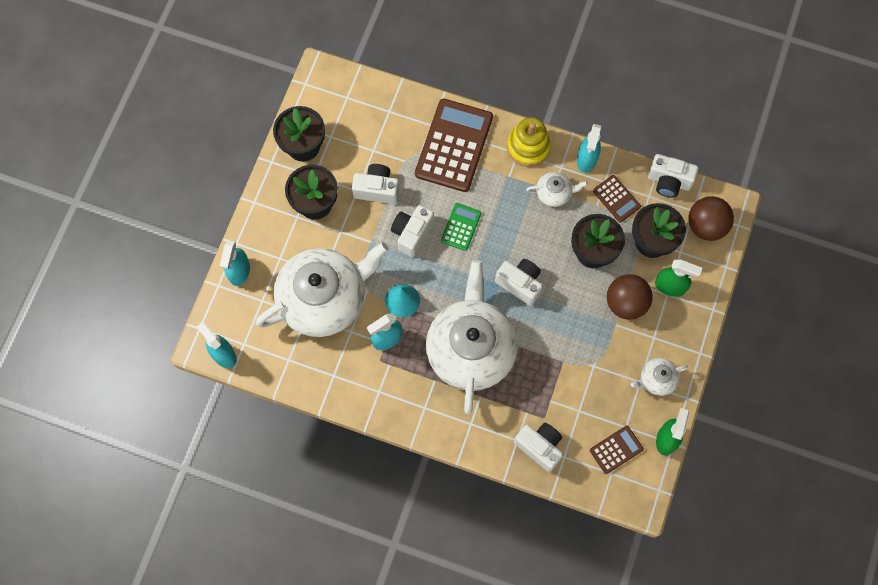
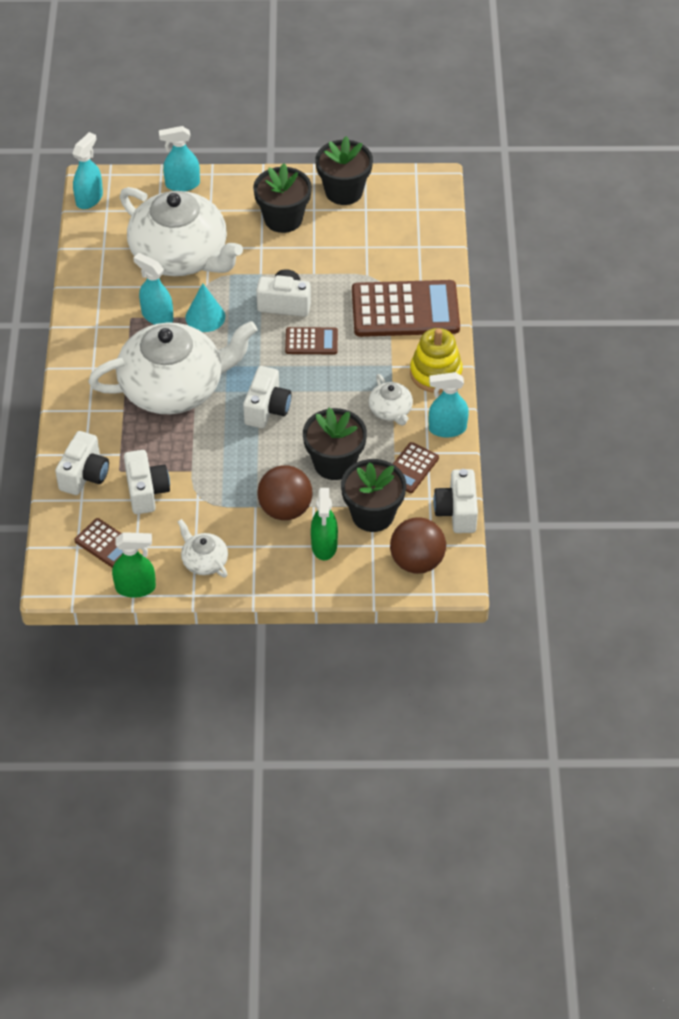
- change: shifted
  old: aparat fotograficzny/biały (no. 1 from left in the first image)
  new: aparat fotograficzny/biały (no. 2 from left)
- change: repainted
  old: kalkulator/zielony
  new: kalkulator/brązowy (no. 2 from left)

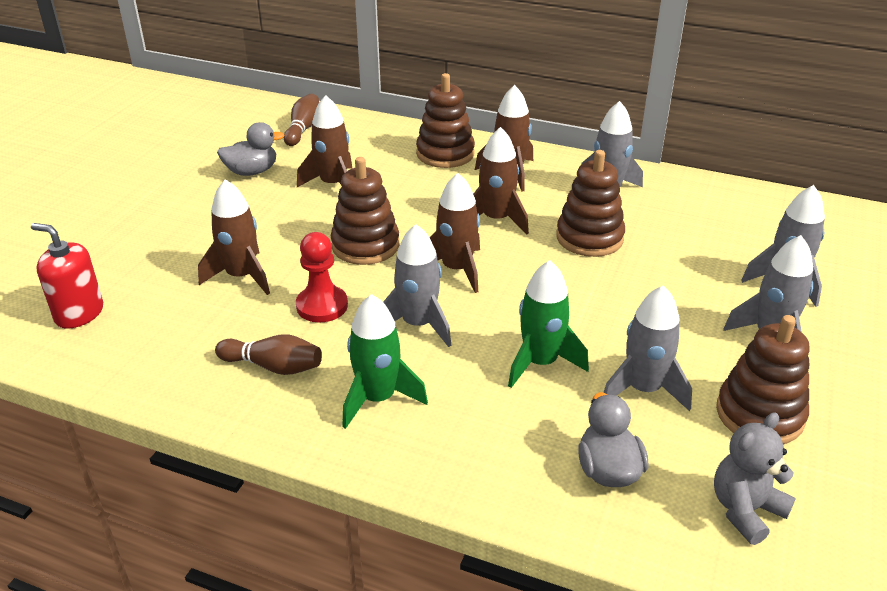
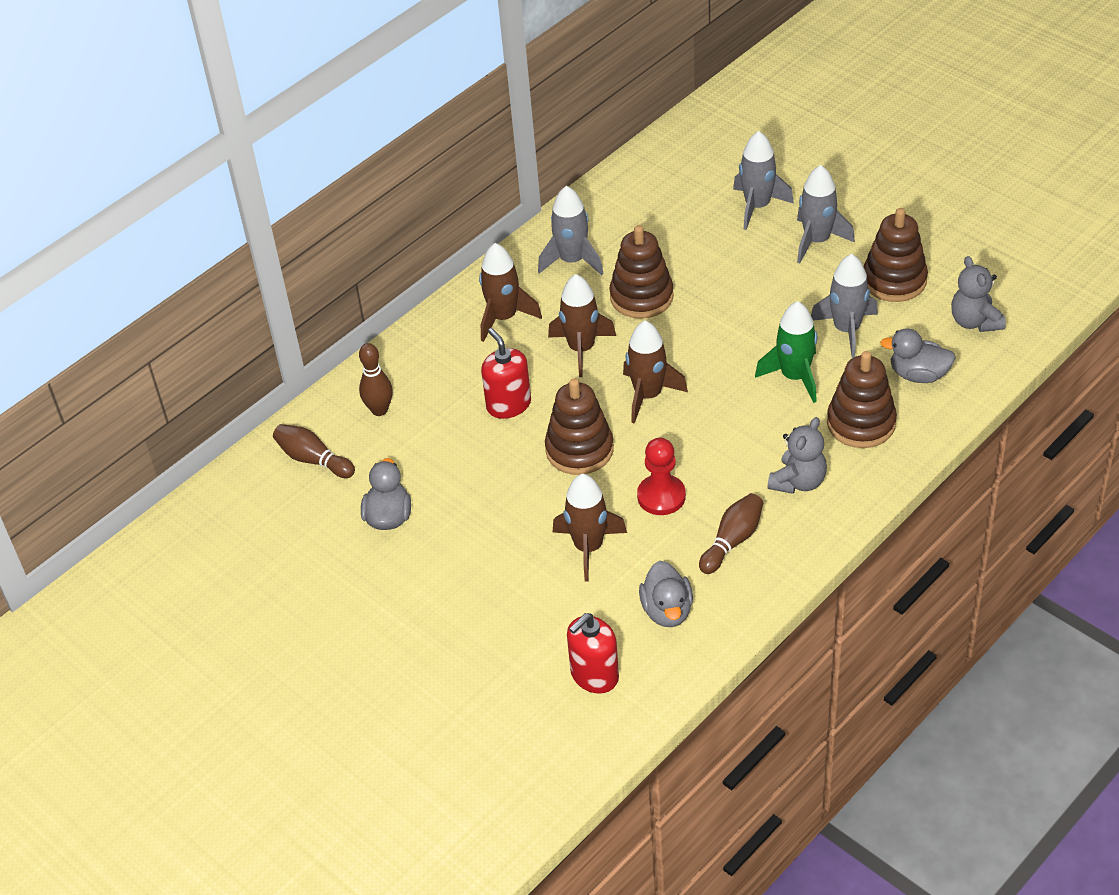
- change: gone
  old: rakieta/brązowy (no. 2 from left)
- change: gone
  old: rakieta/szary (no. 1 from left)
- change: new
  new: kręgiel/brązowy (no. 2 from left)
- change: new
  new: dozownik mydła/czerwony (no. 1 from left)
- change: new
  new: kaczka/szary (no. 2 from left)
- change: shifted
  old: zabawka nakładanka/brązowy (no. 2 from left in the first image)
  new: zabawka nakładanka/brązowy (no. 3 from left)
- change: swapped
  old: rakieta/zielony (no. 1 from left)
  new: miś/szary (no. 1 from left)

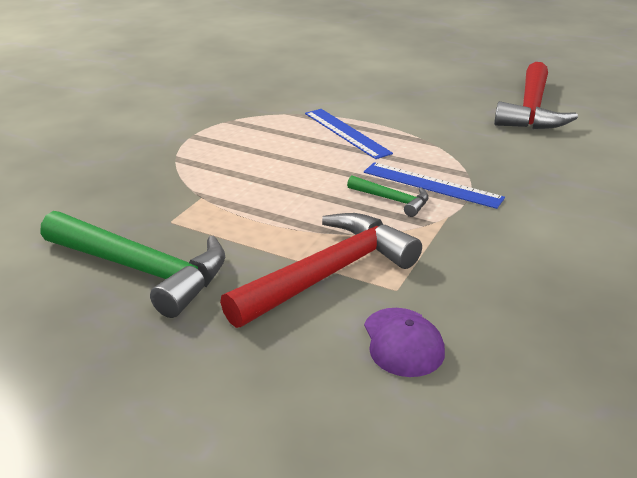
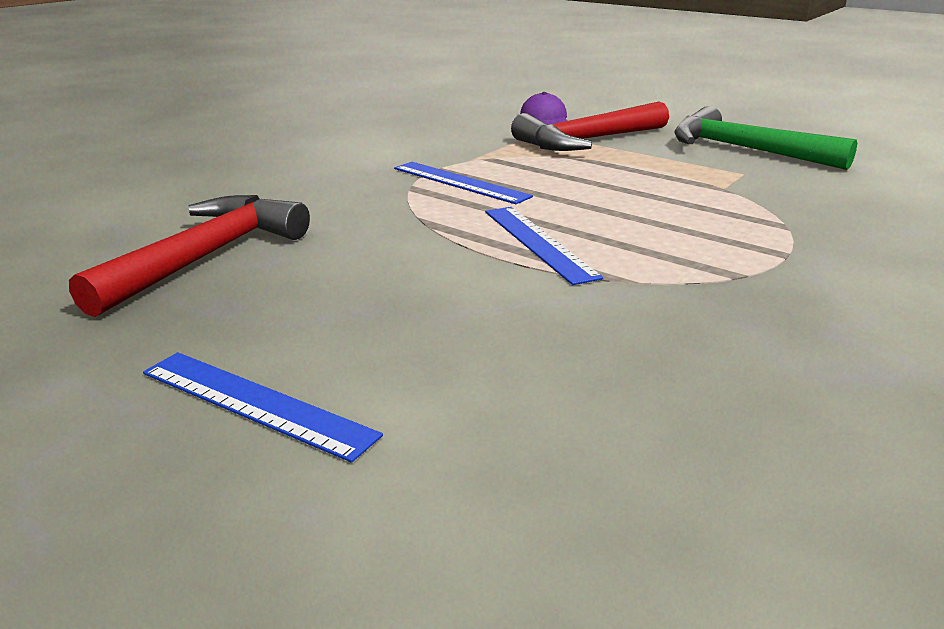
- change: gone
  old: młotek/zielony (no. 2 from left)
- change: new
  new: linijka/niebieski (no. 1 from left)

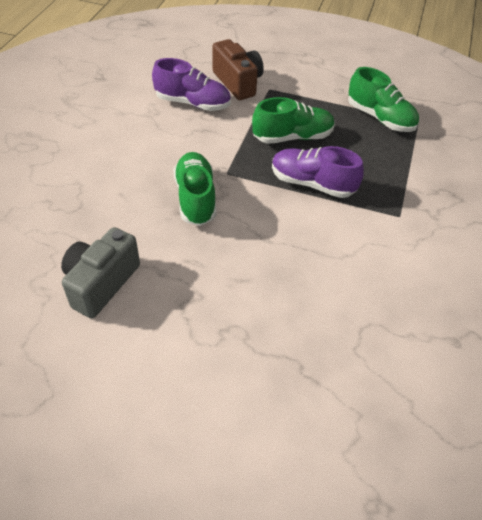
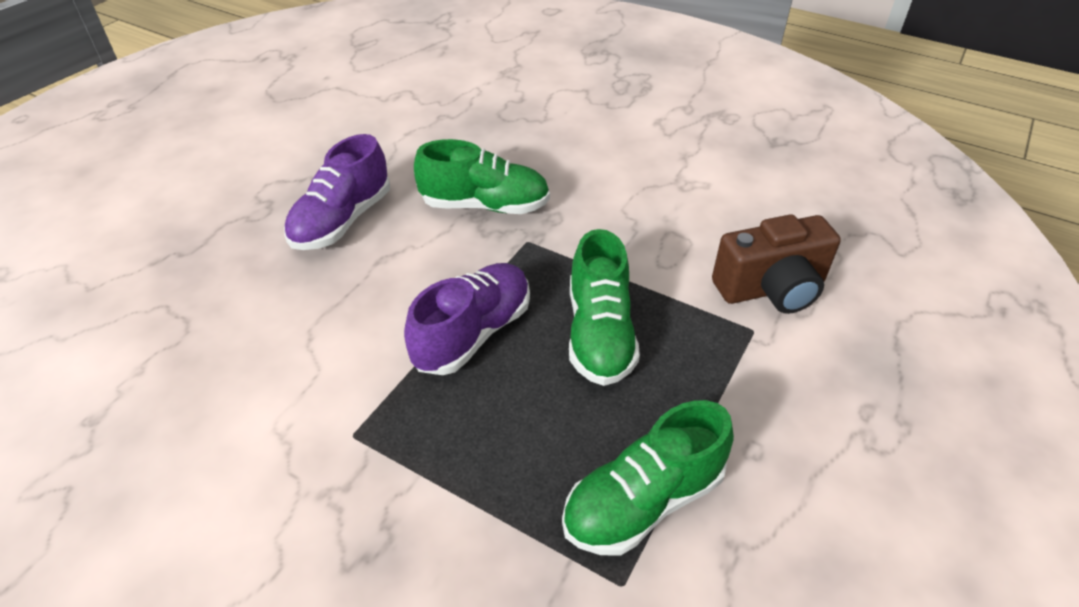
- change: gone
  old: aparat fotograficzny/szary
- change: shifted
  old: but/fioletowy (no. 1 from left)

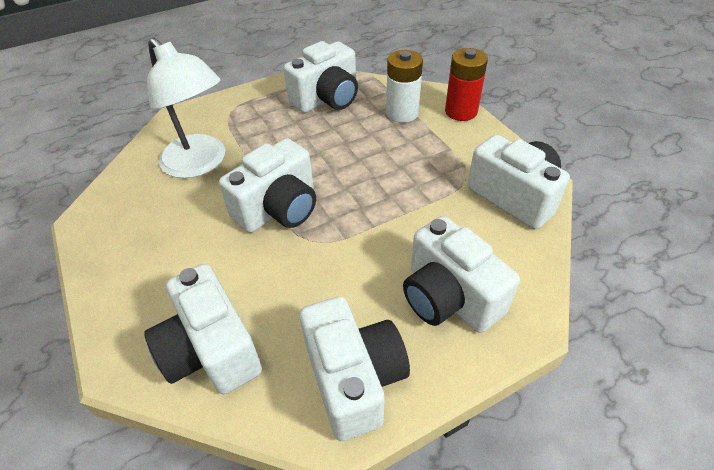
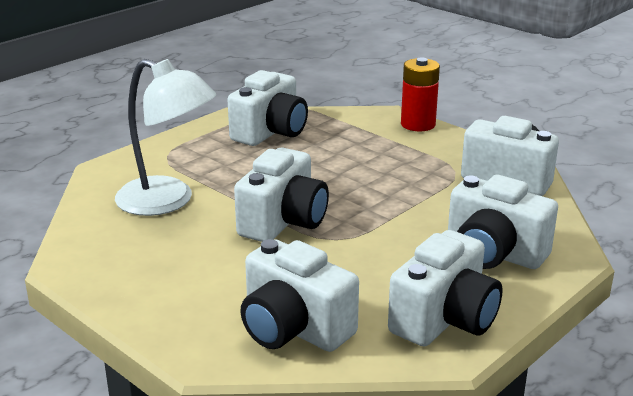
- change: gone
  old: bateria/biały
- change: rotated
  old: aparat fotograficzny/biały (no. 4 from left)
  degrees: 75

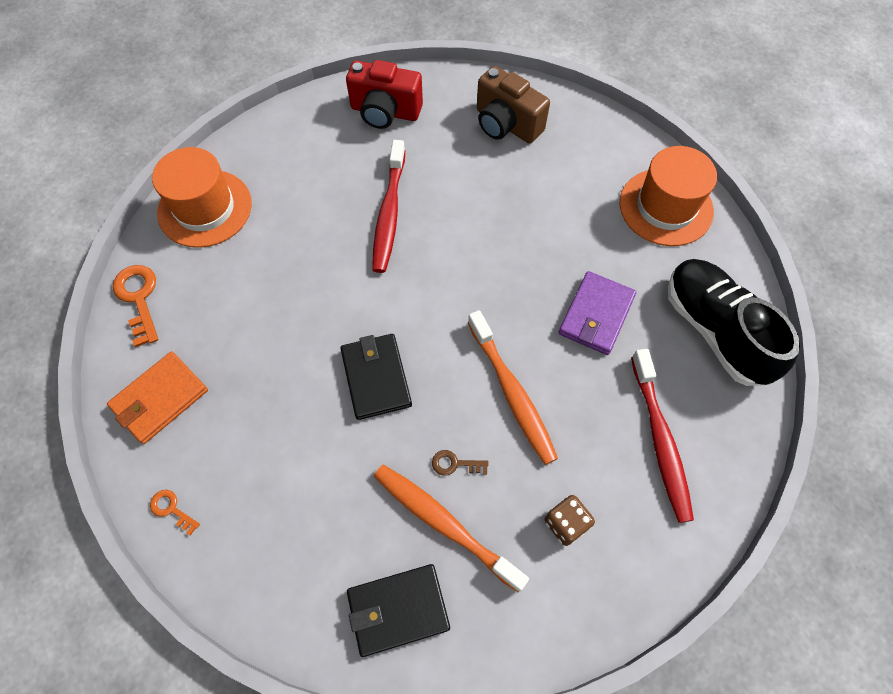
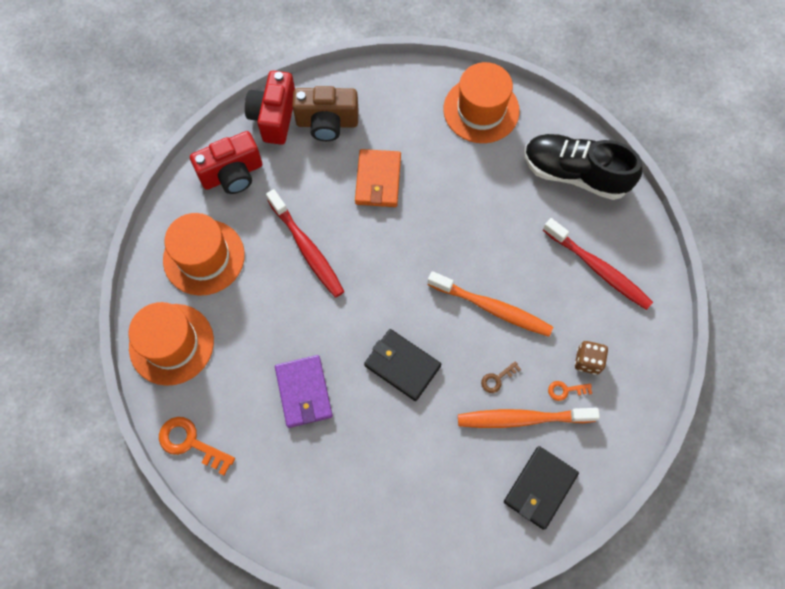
- change: new
  new: kapelusz/pomarańczowy (no. 2 from left)
- change: new
  new: aparat fotograficzny/czerwony (no. 2 from left)
- change: shifted
  old: portfel/pomarańczowy
- change: shifted
  old: klucz/pomarańczowy (no. 2 from left)
- change: shifted
  old: portfel/fioletowy

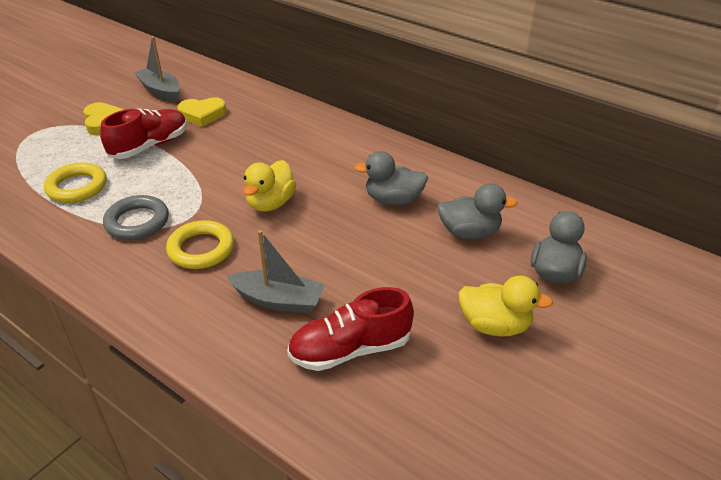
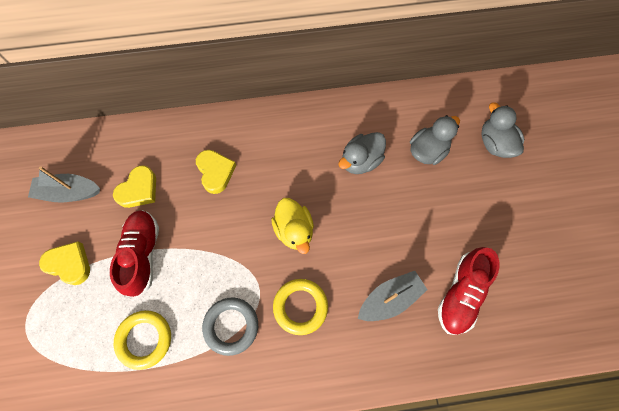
- change: gone
  old: kaczka/żółty (no. 2 from left)
- change: new
  new: serce/żółty (no. 3 from left)

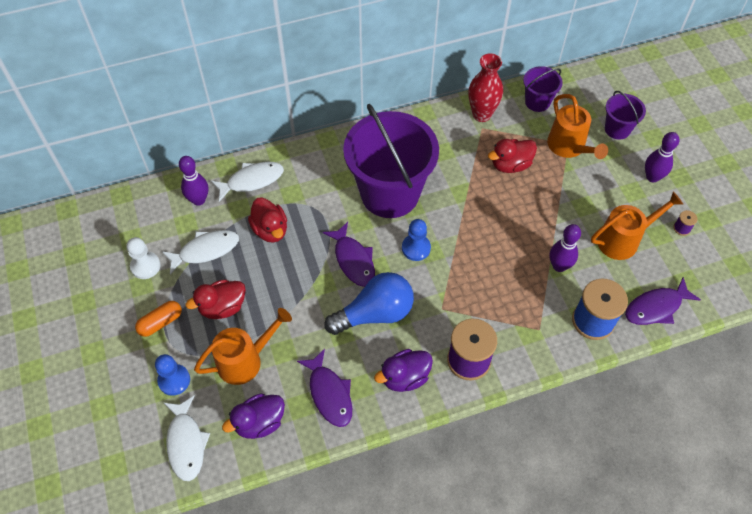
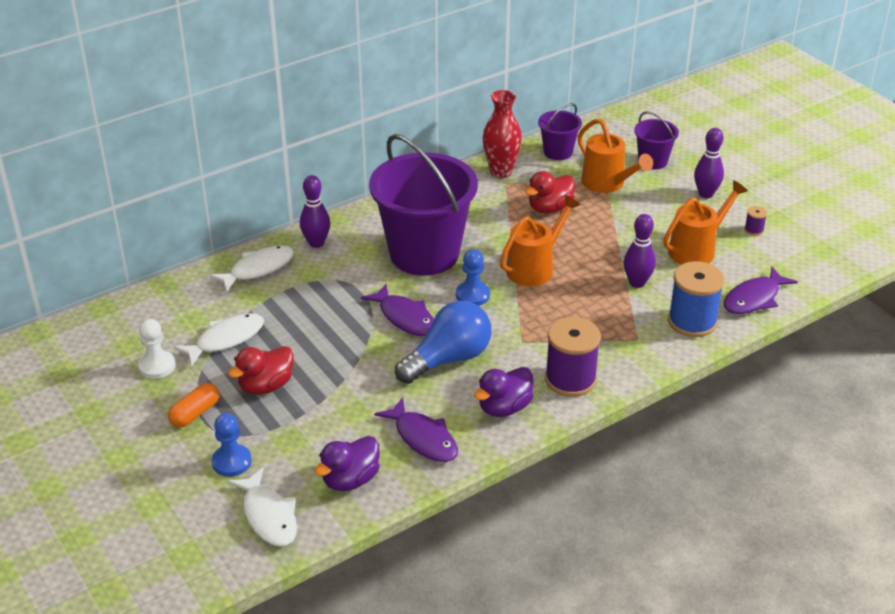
- change: gone
  old: kaczka/czerwony (no. 2 from left)
- change: shifted
  old: kręgiel/fioletowy (no. 1 from left)
- change: shifted
  old: konewka/pomarańczowy (no. 1 from left)

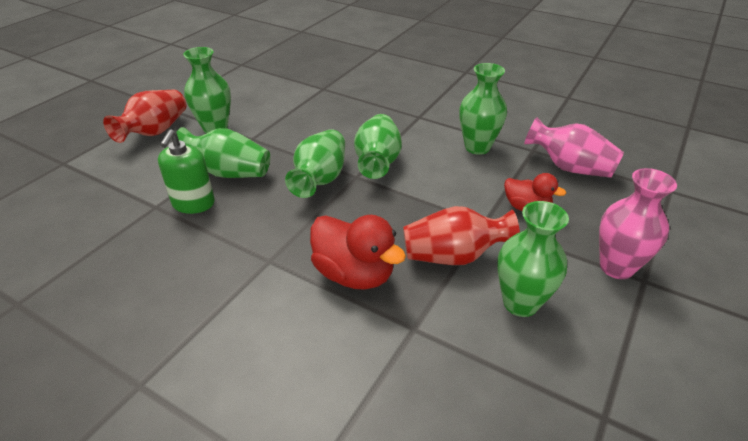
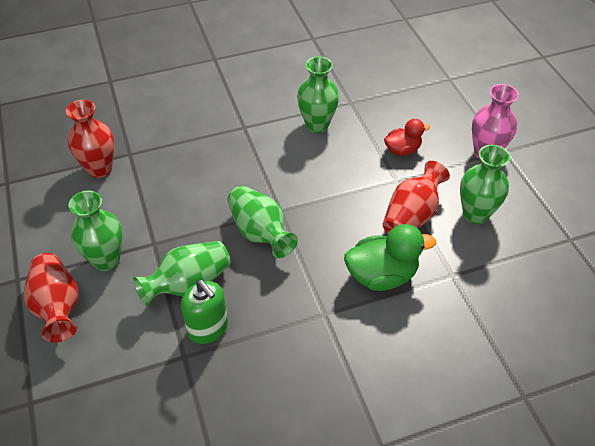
- change: gone
  old: wazon/zielony (no. 4 from left)
- change: gone
  old: wazon/różowy (no. 1 from left)
- change: new
  new: wazon/czerwony (no. 2 from left)
- change: repainted
  old: kaczka/czerwony (no. 1 from left)
  new: kaczka/zielony

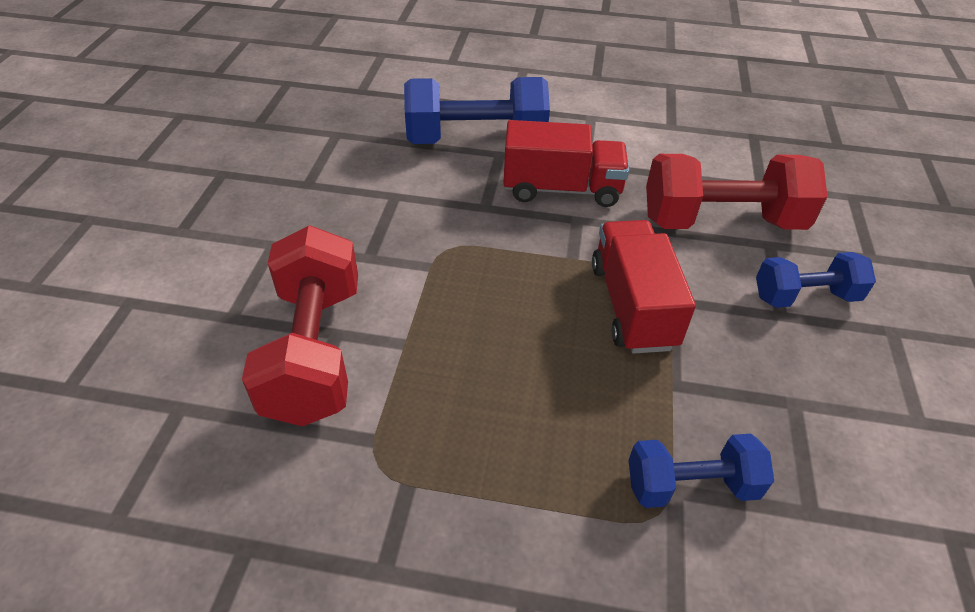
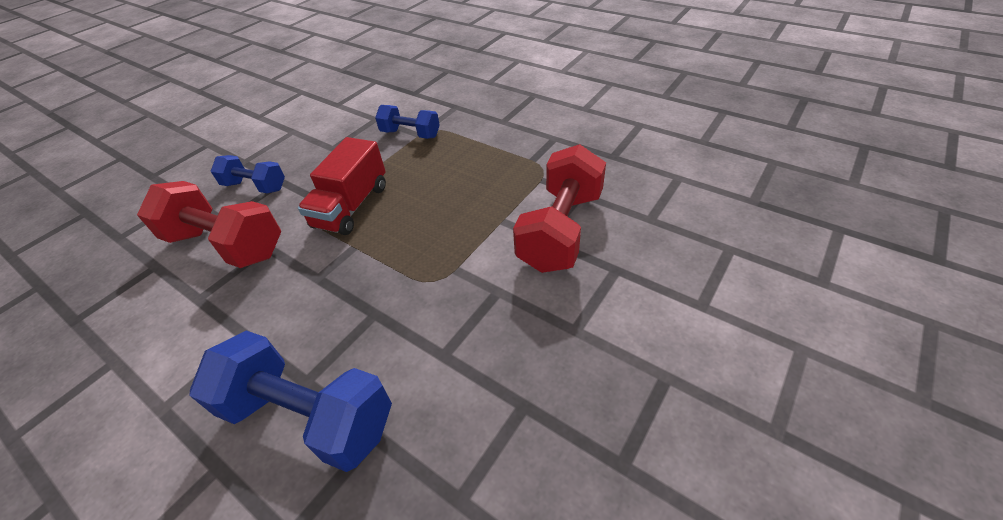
- change: gone
  old: ciężarówka/czerwony (no. 1 from left)

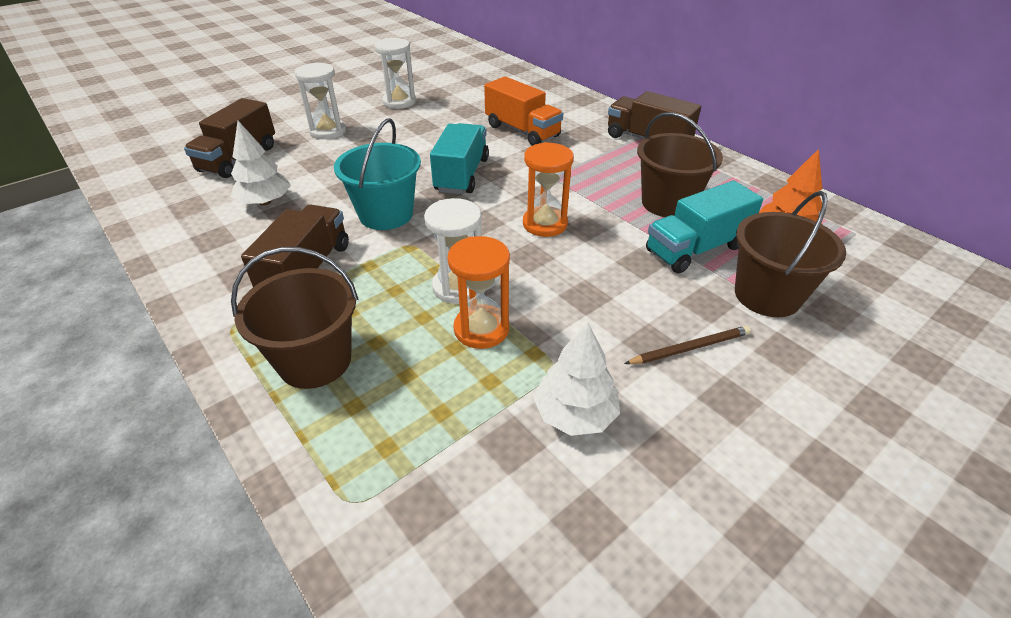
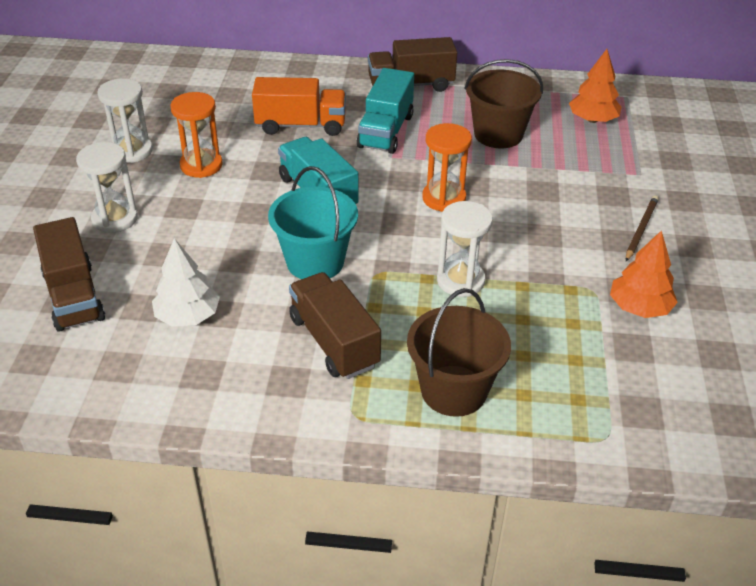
- change: gone
  old: wiadro/brązowy (no. 3 from left)
- change: shifted
  old: klepsydra/pomarańczowy (no. 1 from left)
- change: shifted
  old: ciężarówka/turkusowy (no. 2 from left)
- change: repainted
  old: drzewko/biały (no. 2 from left)
  new: drzewko/pomarańczowy (no. 2 from left)

